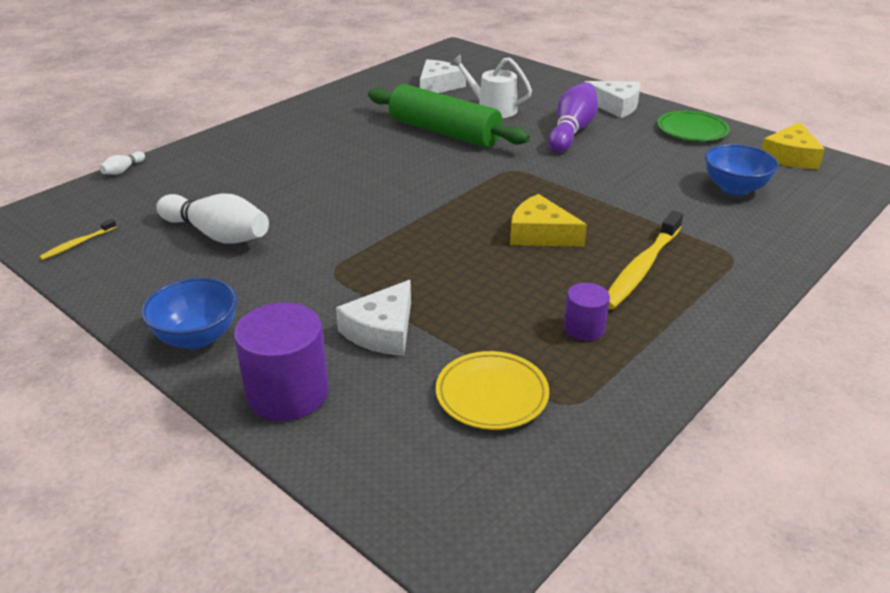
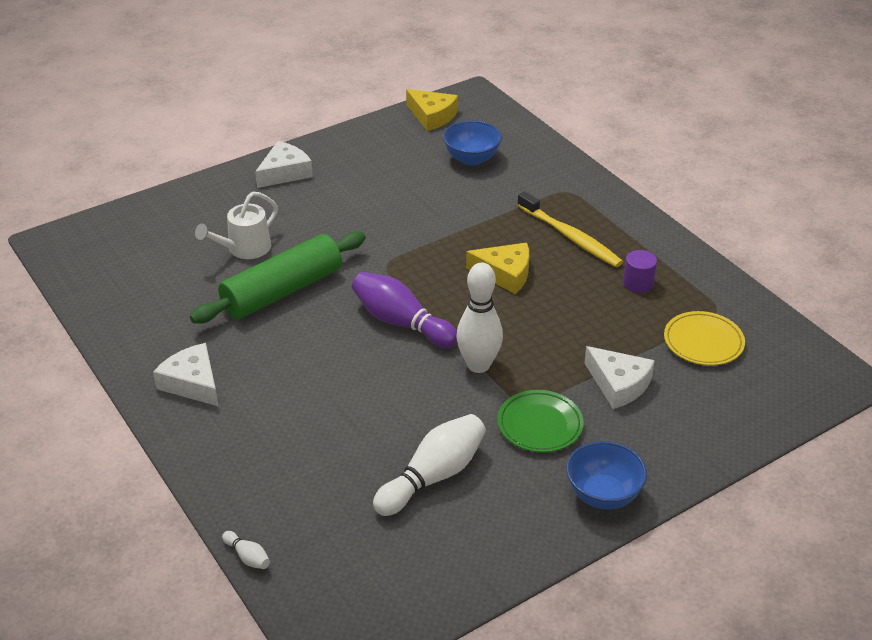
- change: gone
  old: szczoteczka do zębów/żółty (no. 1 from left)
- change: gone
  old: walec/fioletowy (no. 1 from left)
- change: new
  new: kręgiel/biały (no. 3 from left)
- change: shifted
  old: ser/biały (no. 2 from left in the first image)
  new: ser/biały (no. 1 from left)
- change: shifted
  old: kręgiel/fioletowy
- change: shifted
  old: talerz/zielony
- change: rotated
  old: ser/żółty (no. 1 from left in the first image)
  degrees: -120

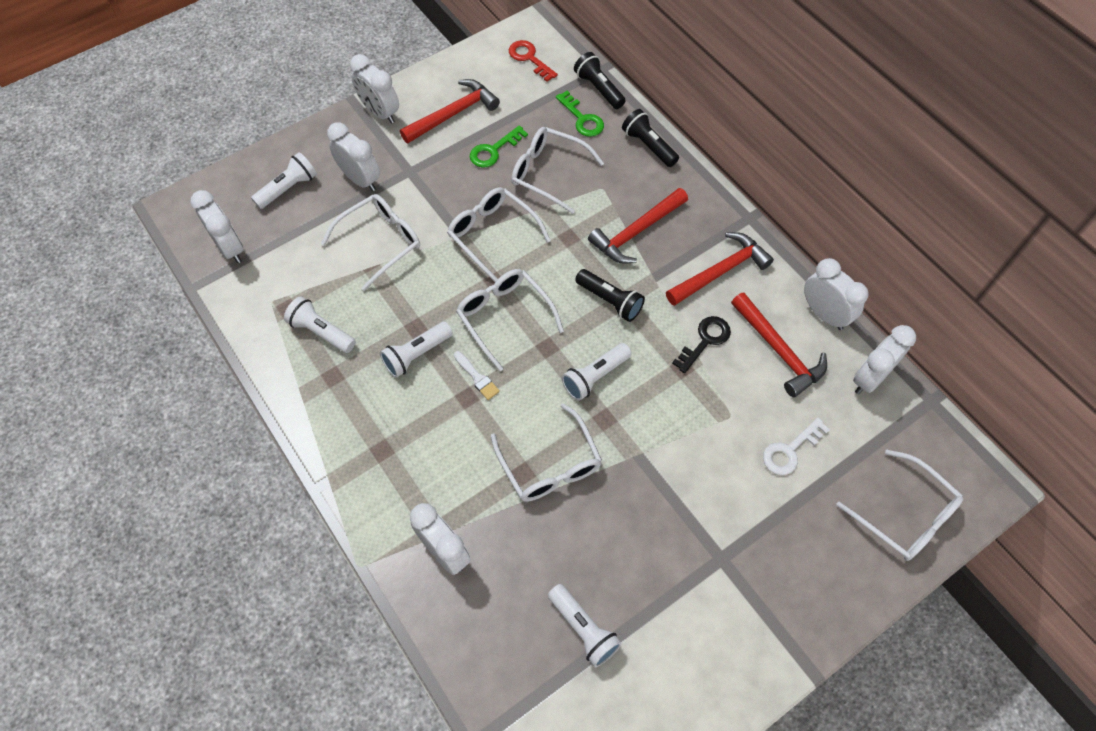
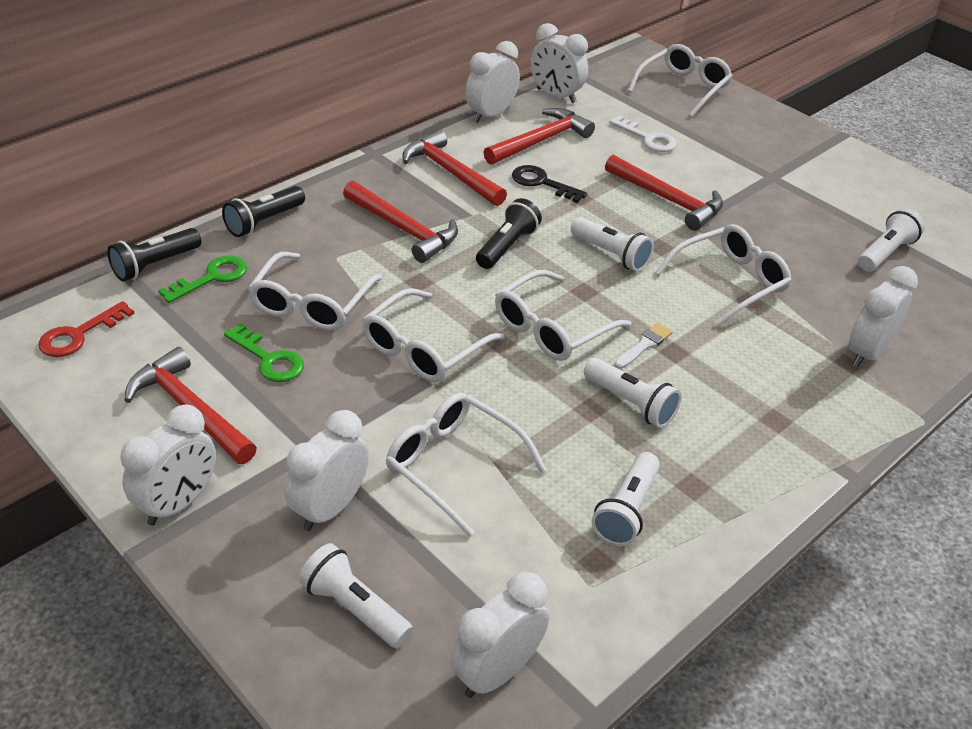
- change: new
  new: młotek/czerwony (no. 5 from left)

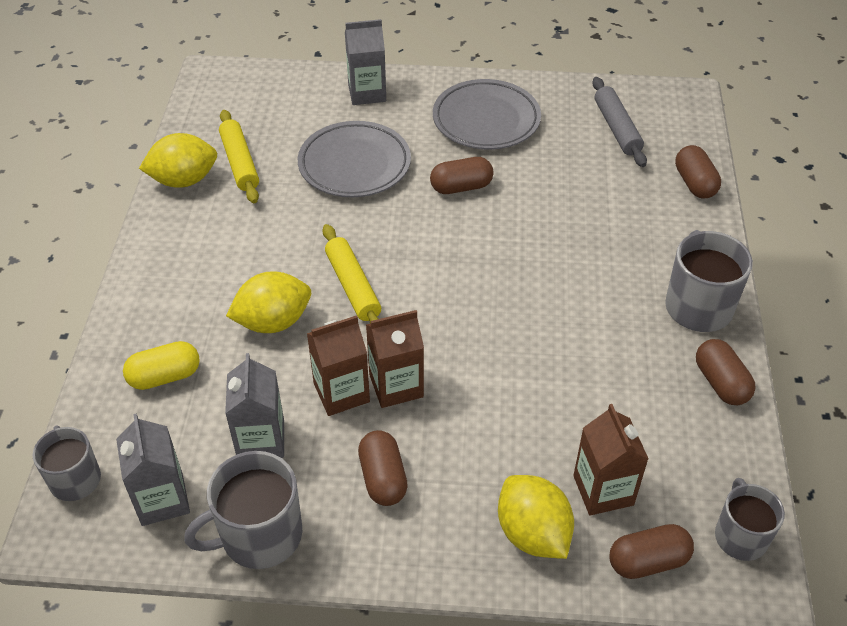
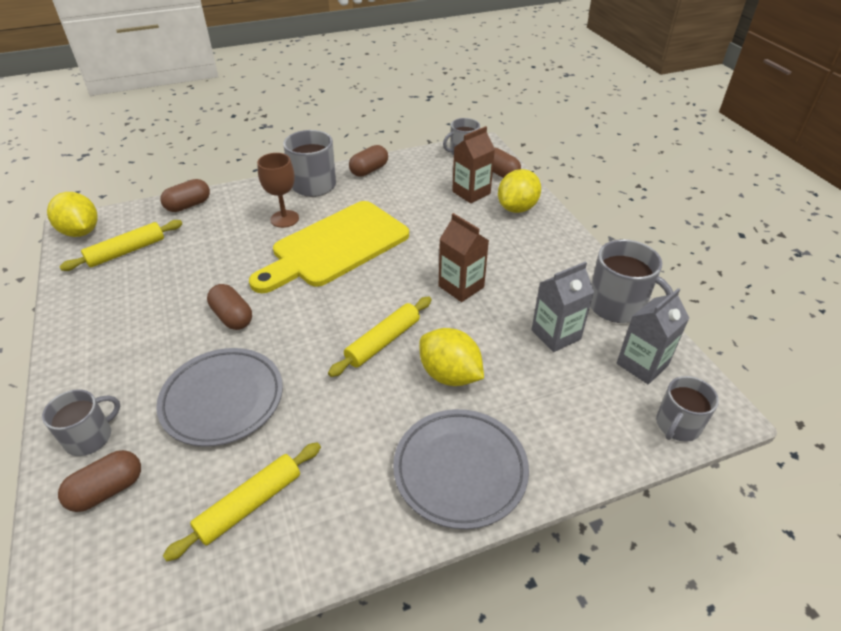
- change: gone
  old: kapsułka/żółty
- change: gone
  old: karton mleka/brązowy (no. 1 from left)
- change: new
  new: deska do krojenia/żółty
- change: new
  new: kielich/brązowy
- change: shifted
  old: cytryna/żółty (no. 1 from left)
- change: shifted
  old: kapsułka/brązowy (no. 1 from left)
- change: shifted
  old: talerz/szary (no. 2 from left)
- change: swapped
  old: karton mleka/szary (no. 3 from left)
  new: kubek/szary (no. 1 from left)
- change: repainted
  old: wałek do ciasta/szary
  new: wałek do ciasta/żółty (no. 1 from left)

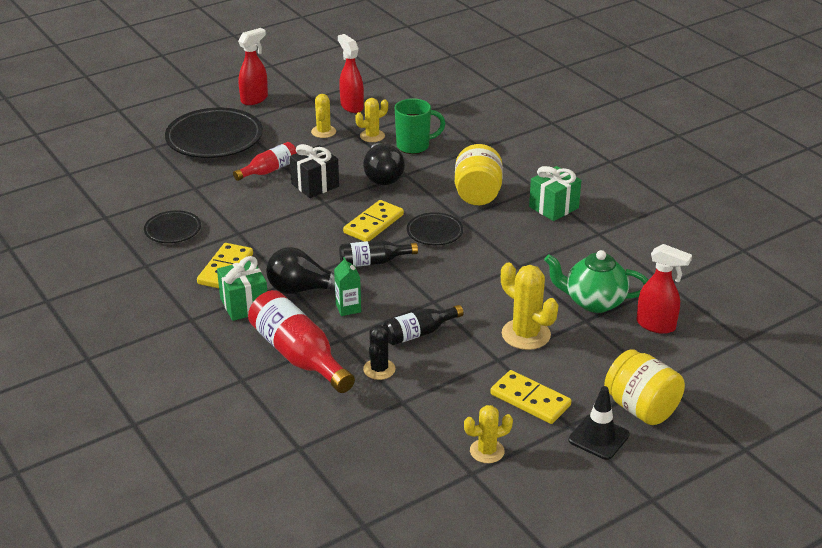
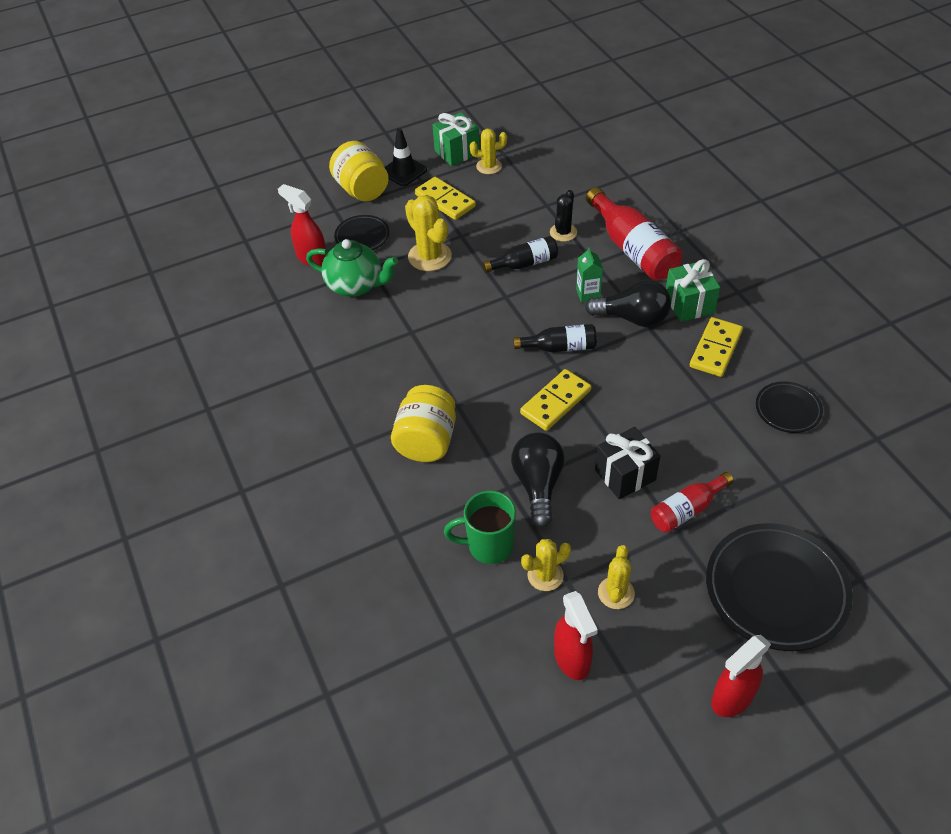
- change: shifted
  old: talerz/czarny (no. 3 from left in the first image)
  new: talerz/czarny (no. 1 from left)
- change: shifted
  old: prezent/zielony (no. 2 from left in the first image)
  new: prezent/zielony (no. 1 from left)

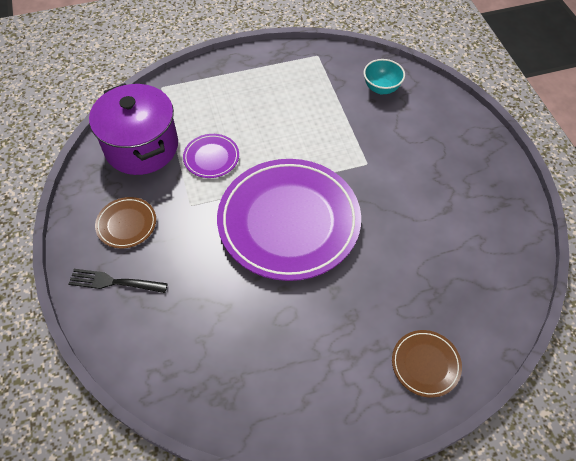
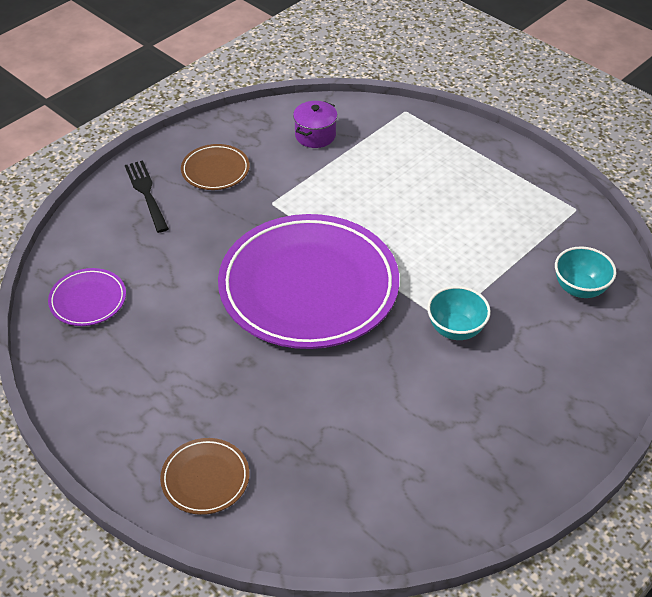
- change: new
  new: miska/turkusowy (no. 1 from left)
- change: shifted
  old: talerz/fioletowy (no. 1 from left)
- change: scaled
  old: garnek/fioletowy
  factor: 0.46

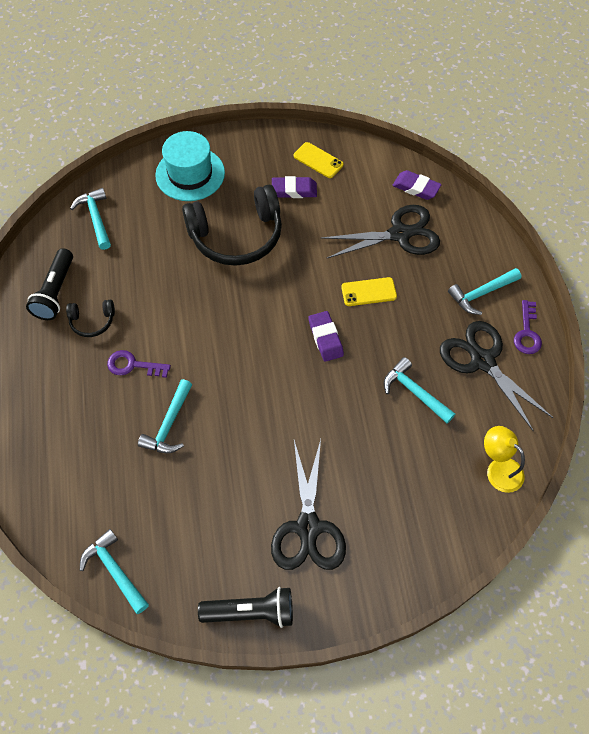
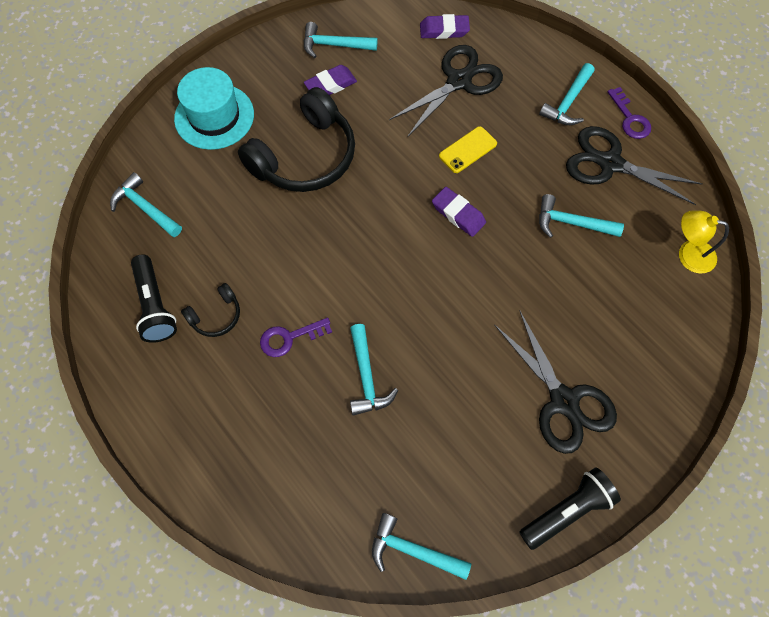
- change: swapped
  old: telefon/żółty (no. 1 from left)
  new: młotek/turkusowy (no. 2 from left)

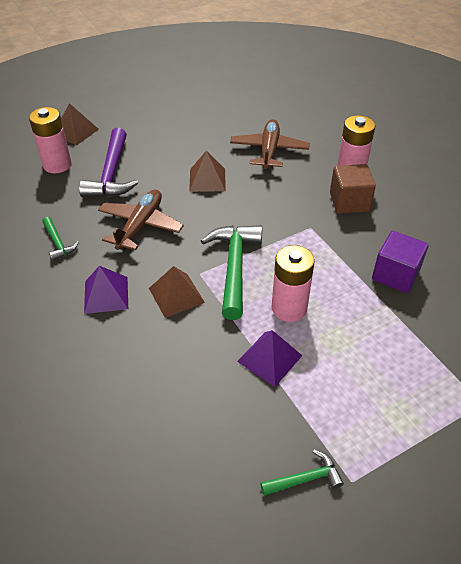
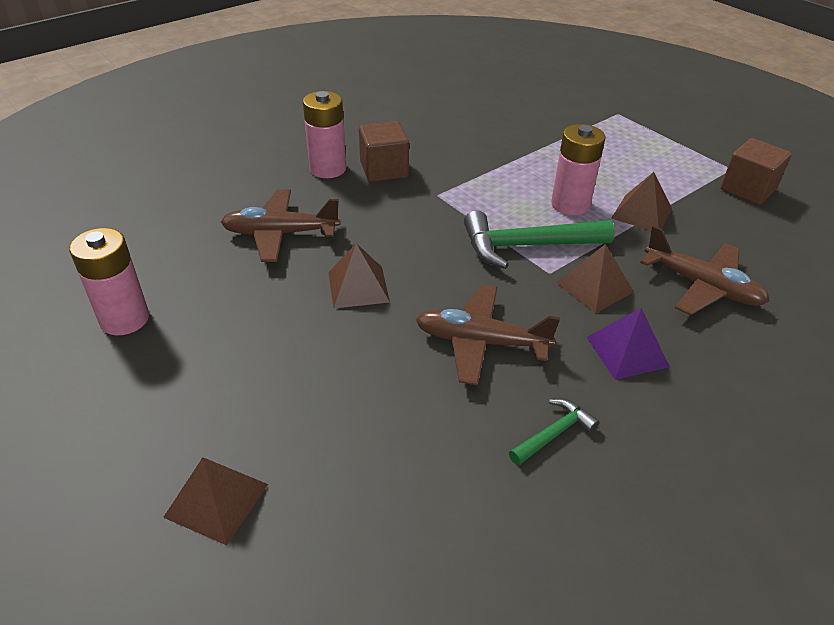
- change: gone
  old: młotek/fioletowy
- change: gone
  old: sześcian/fioletowy
- change: new
  new: samolot/brązowy (no. 3 from left)
- change: shifted
  old: bateria/różowy (no. 1 from left)
- change: swapped
  old: młotek/zielony (no. 3 from left)
  new: sześcian/brązowy (no. 2 from left)
- change: repainted
  old: piramida/fioletowy (no. 2 from left)
  new: piramida/brązowy (no. 4 from left)

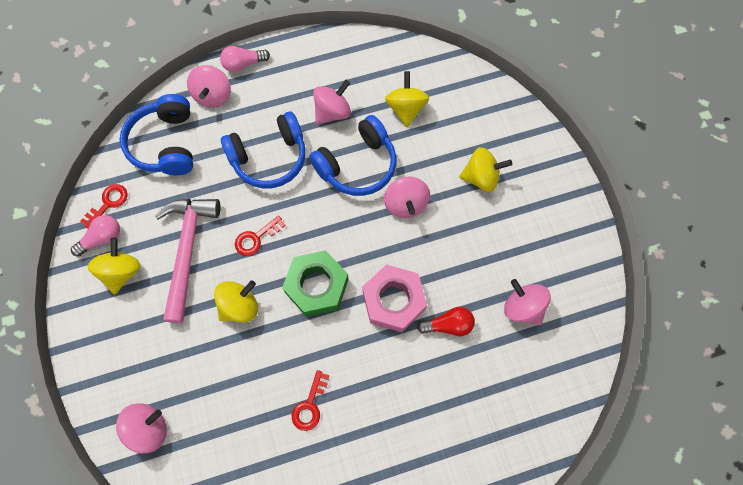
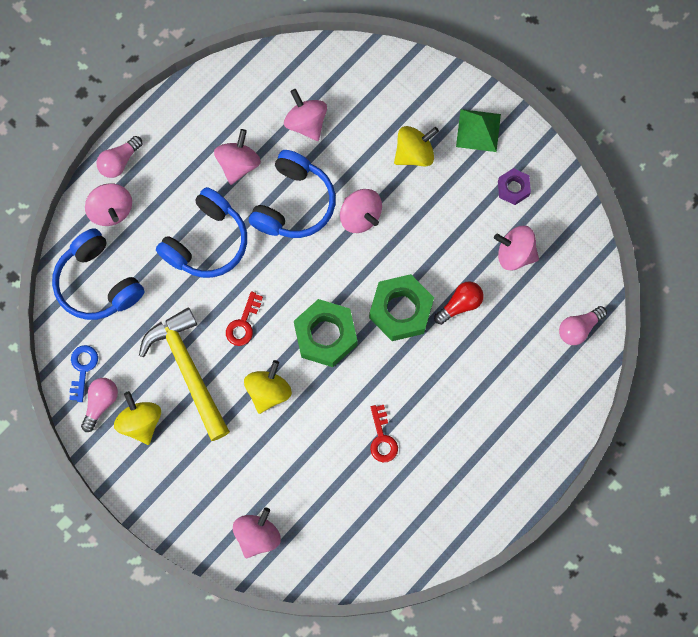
- change: new
  new: piramida/zielony
- change: new
  new: nakrętka/fioletowy
- change: new
  new: żarówka/różowy (no. 3 from left)
- change: repainted
  old: klucz/czerwony (no. 1 from left)
  new: klucz/niebieski
- change: repainted
  old: młotek/różowy
  new: młotek/żółty
- change: repainted
  old: nakrętka/różowy
  new: nakrętka/zielony (no. 2 from left)
- change: repainted
  old: bączek/żółty (no. 3 from left)
  new: bączek/różowy (no. 4 from left)

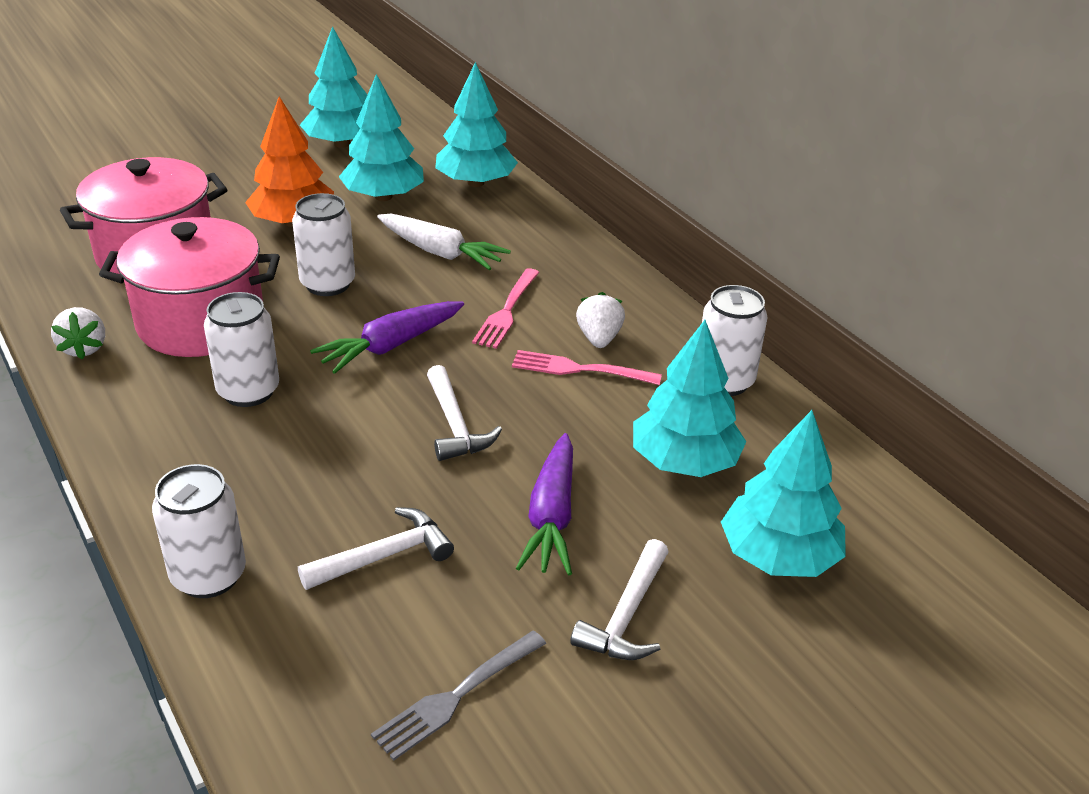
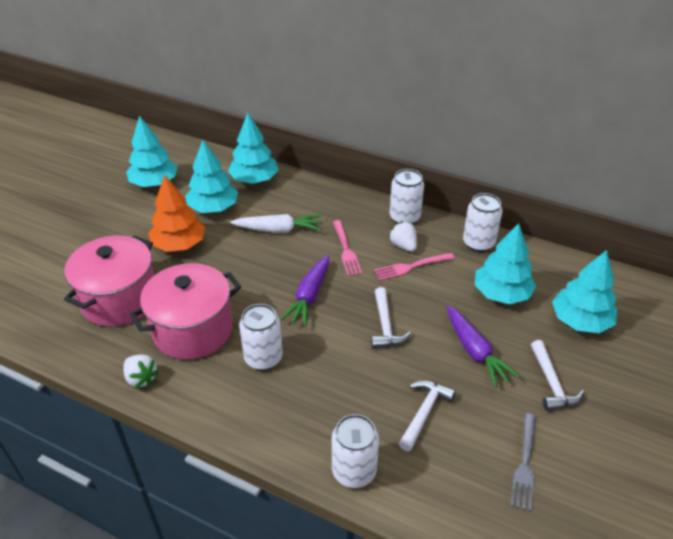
- change: shifted
  old: puszka/biały (no. 3 from left)
- change: rotated
  old: młotek/biały (no. 2 from left in the first image)
  degrees: 45

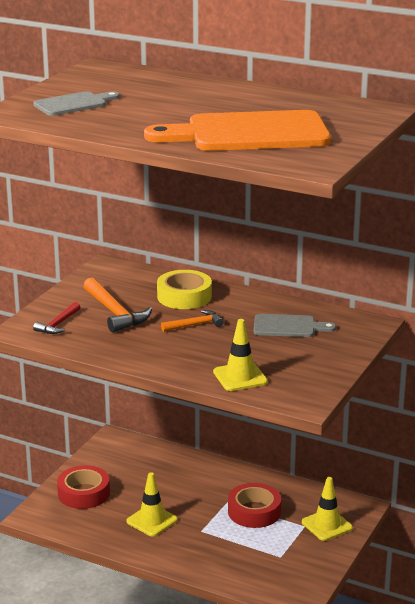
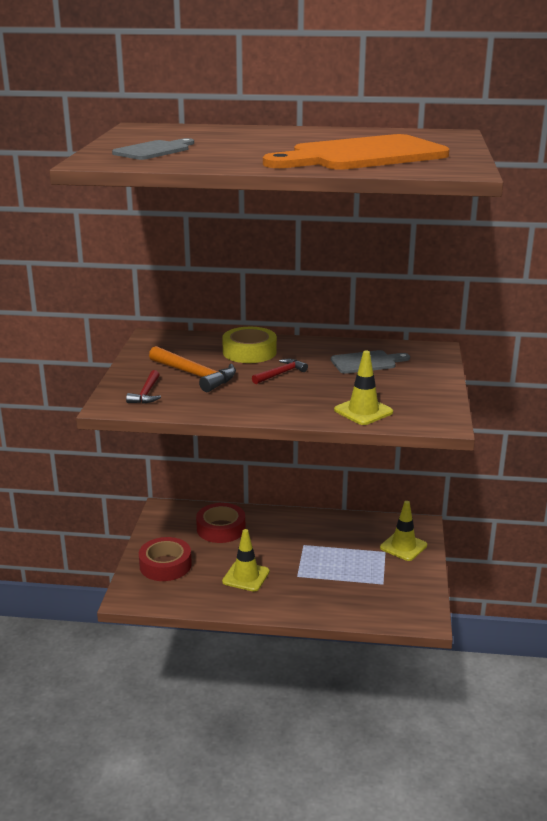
- change: shifted
  old: taśma klejąca/czerwony (no. 2 from left)
- change: repainted
  old: młotek/pomarańczowy (no. 2 from left)
  new: młotek/czerwony (no. 2 from left)

